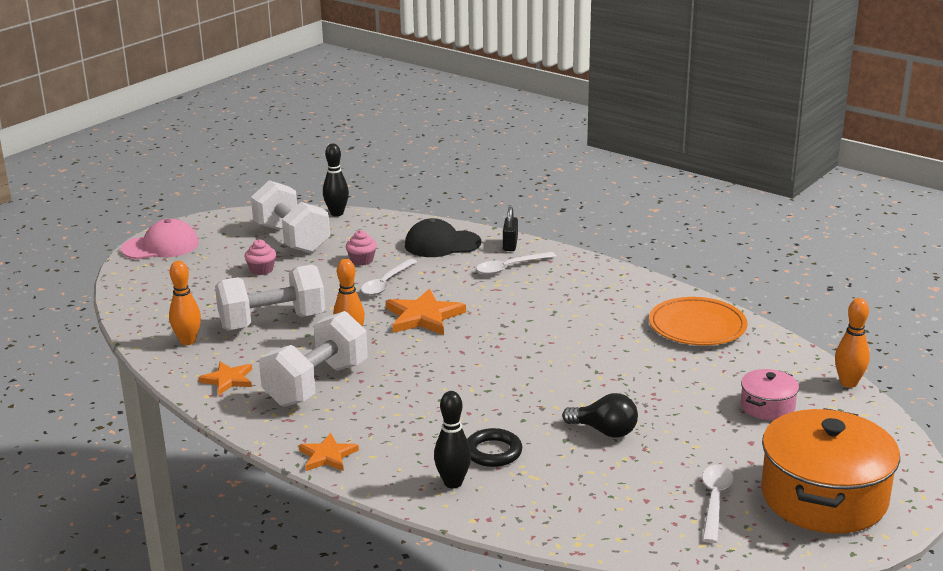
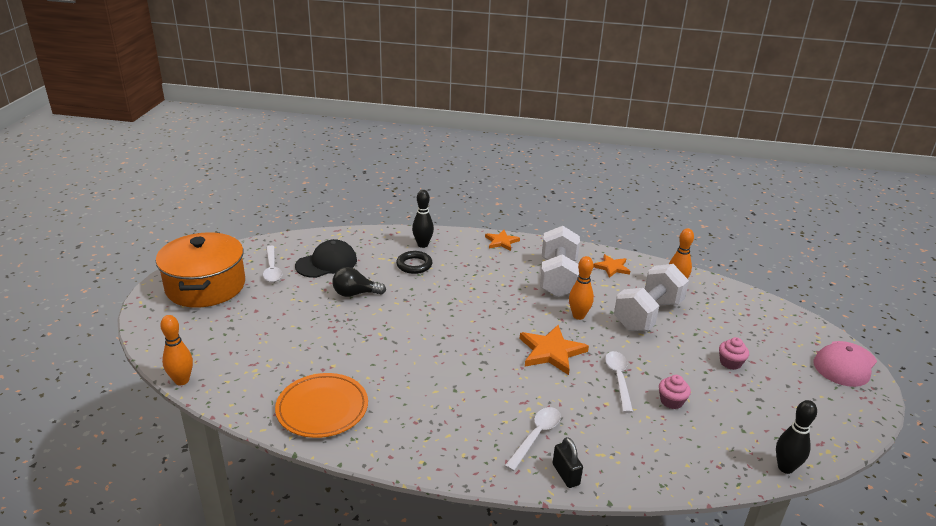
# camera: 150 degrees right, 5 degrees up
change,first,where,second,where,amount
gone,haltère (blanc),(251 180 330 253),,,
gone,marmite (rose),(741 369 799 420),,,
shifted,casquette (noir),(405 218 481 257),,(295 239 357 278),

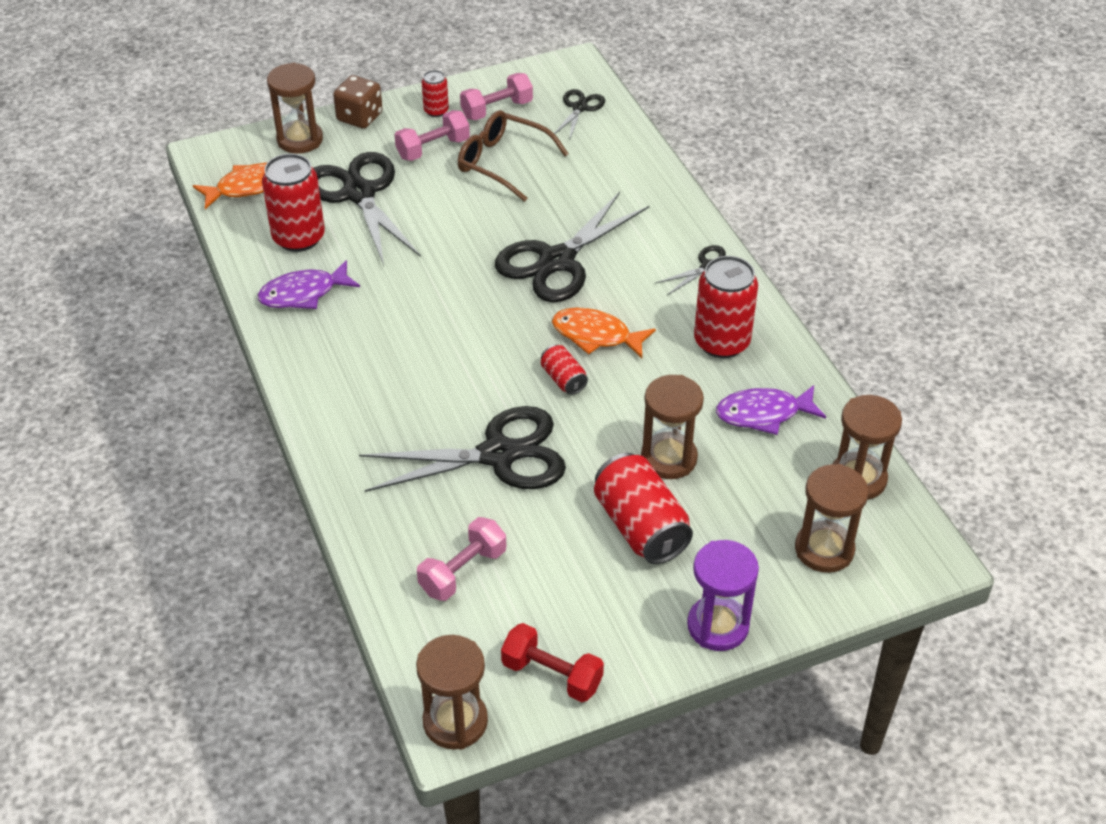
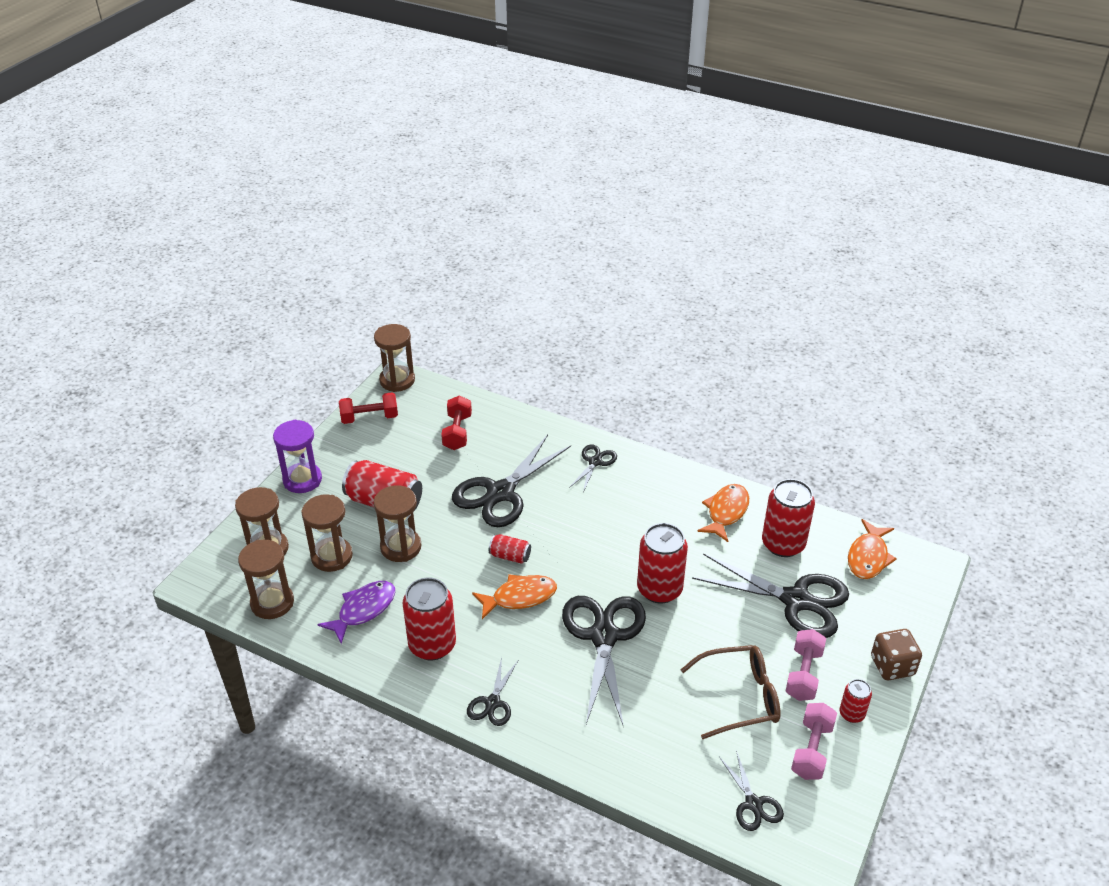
# camera: 140 degrees right, 5 degrees down
change,first,where,second,where,amount
new,,,ciseaux (noir),(569 445 617 492),
new,,,canette (rouge),(637 523 688 604),
shifted,sablier (marron),(267 63 323 154),,(301 495 353 572),
repainted,poisson (violet),(258 260 360 309),poisson (orange),(697 484 749 542),
repainted,haltère (rose),(417 517 506 601),haltère (rouge),(441 395 472 450),

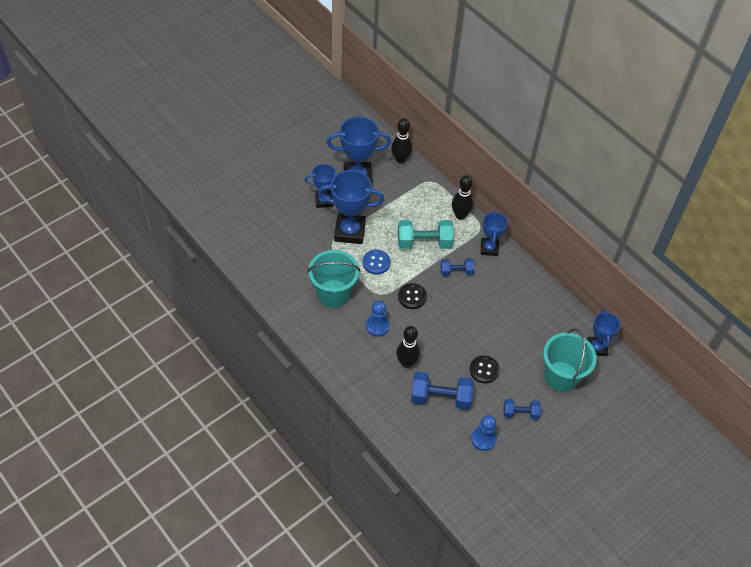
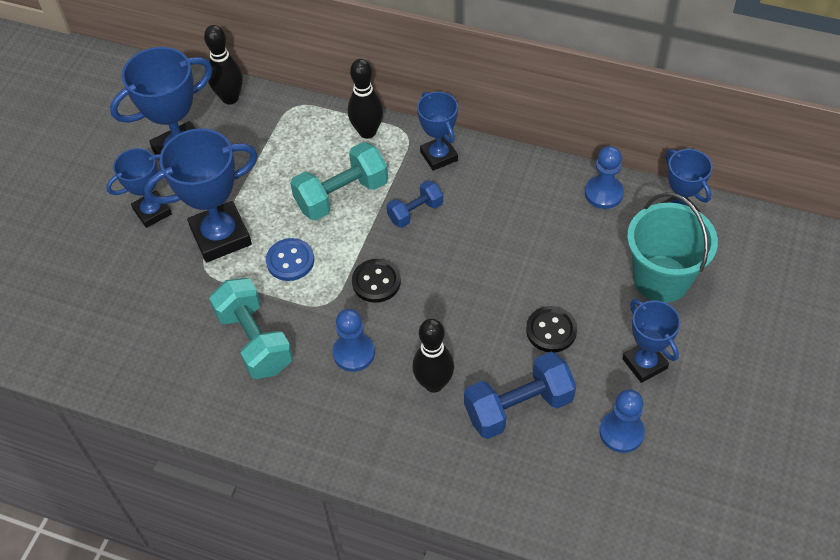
# camera: 25 degrees left, 0 degrees up
change,first,where,second,where,amount
new,,,pion (bleu),(585 146 624 209),
swapped,seau (turquoise),(307 250 360 307),haltère (turquoise),(209 278 293 379),
swapped,haltère (bleu),(503 399 541 420),trophée (bleu),(622 299 681 383),

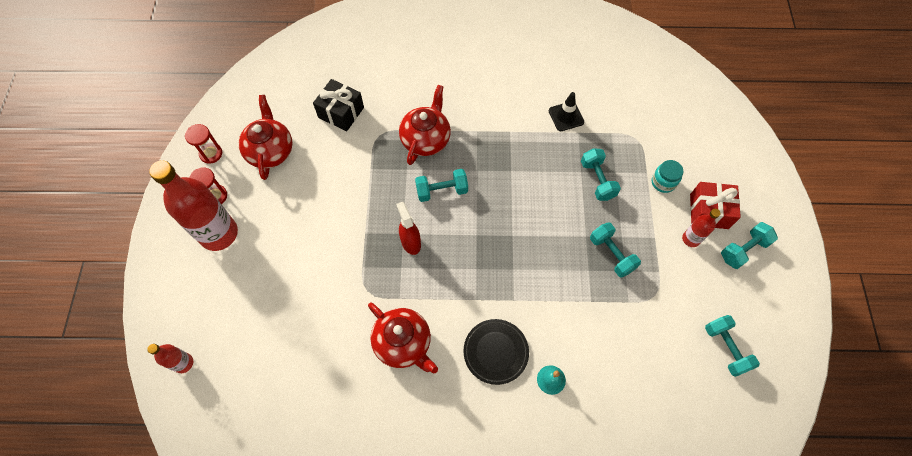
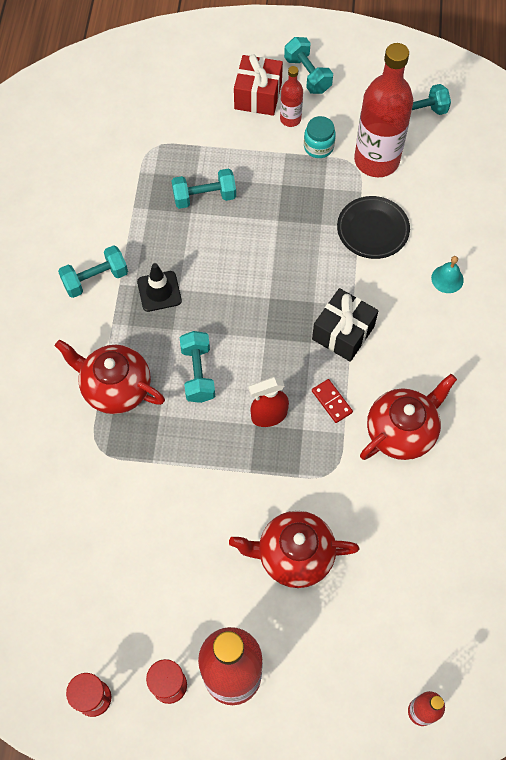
# camera: 85 degrees left, 0 degrees up
change,first,where,second,where,amount
new,,,domino (rouge),(312 379 353 423),
new,,,bouteille (rouge),(354 43 413 177),
shifted,théière (rouge),(239 95 293 180),,(229 511 359 588),
shifted,cadeau (noir),(313 79 364 131),,(312 288 379 362),
shifted,assiette (noir),(463 319 529 385),,(337 196 410 259),
shifted,cône de chantier (noir),(549 92 584 131),,(137 263 182 312),
shifted,haltère (turquoise),(590 222 641 278),,(58 245 128 298),
shifted,bocal (turquoise),(652 160 683 193),,(304 116 336 158),

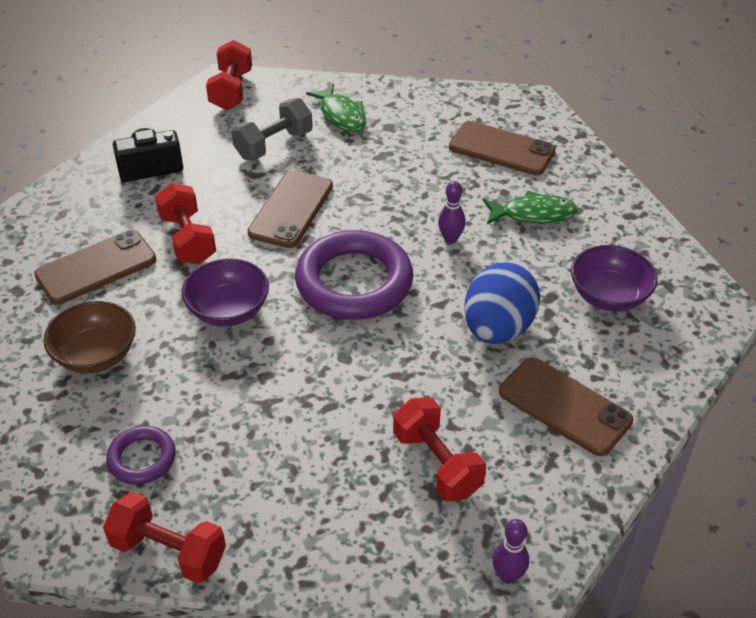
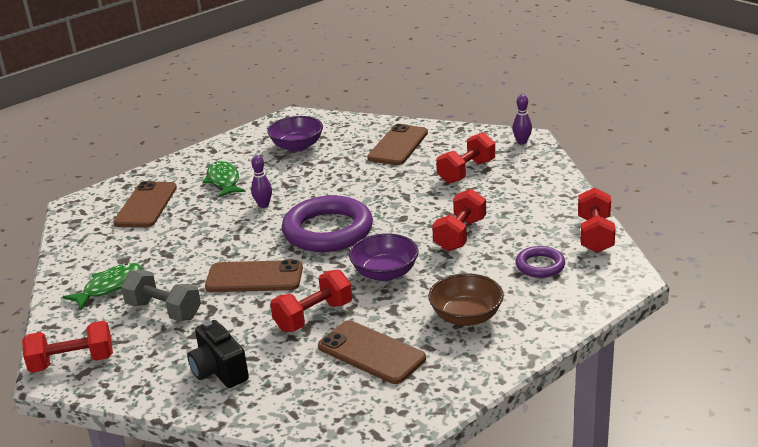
# camera: 105 degrees left, 15 degrees down
change,first,where,second,where,amount
gone,œuf (bleu),(464 262 540 344),,,
new,,,haltère (rouge),(432 189 486 251),

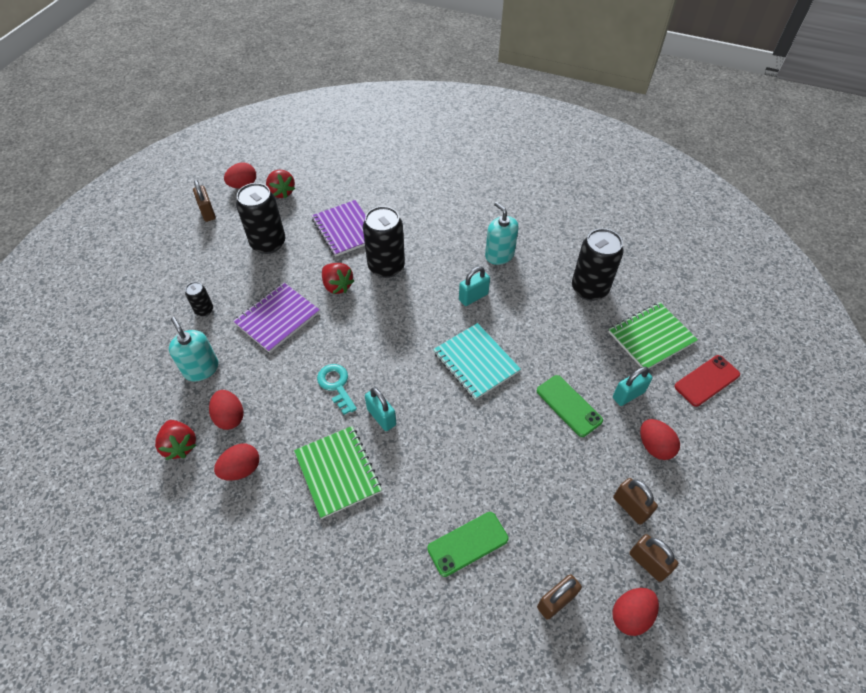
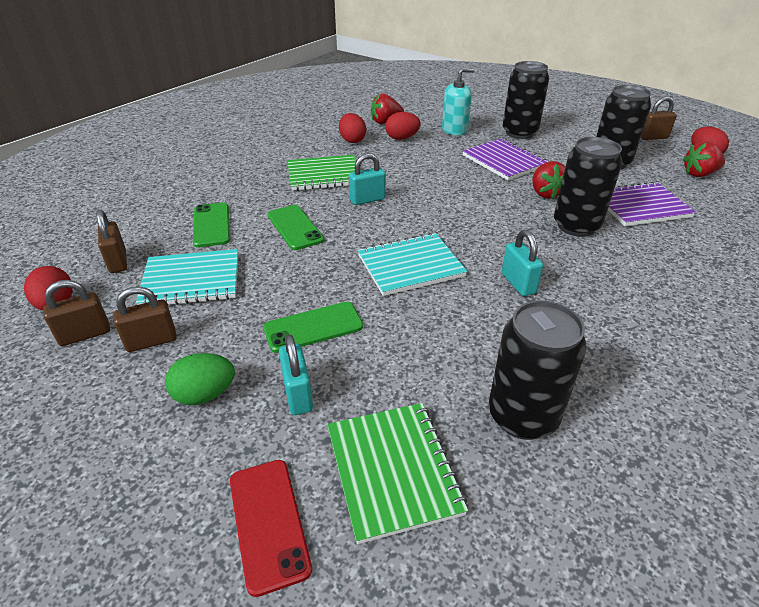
# camera: 105 degrees right, 15 degrees down
change,first,where,second,where,amount
gone,clé (turquoise),(317 364 357 415),,,
gone,distributeur de savon (turquoise),(485 202 518 265),,,
new,,,carnet (turquoise),(136 249 238 305),
new,,,téléphone (vert),(268 205 324 250),
repainted,œuf (rouge),(640 419 680 460),œuf (vert),(165 353 235 405),
rotated,fraise (rouge),(322 263 354 294),,(532 161 565 199),75 degrees counterclockwise
scaled,canette (noir),(185 282 213 316),,(503 61 549 139),x2.03

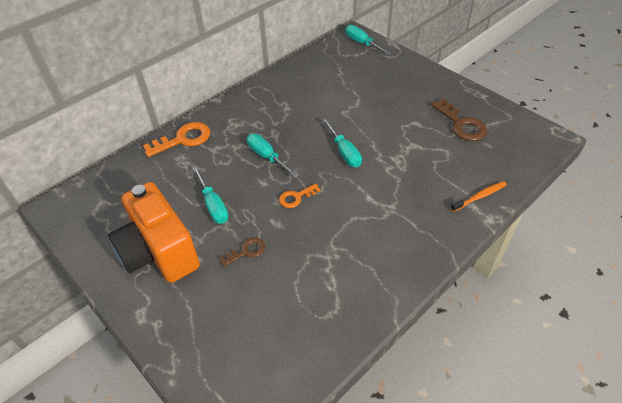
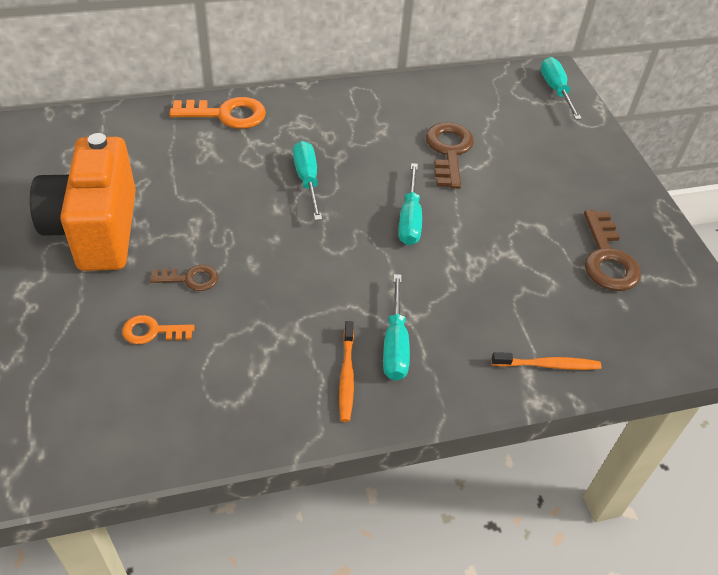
# camera: 25 degrees right, 0 degrees up
change,first,where,second,where,amount
new,,,brosse à dents (orange),(339 321 354 422),
new,,,clé (marron),(426 122 474 189),
shifted,tournevis (turquoise),(193 166 229 224),,(383 274 410 381),
shifted,clé (orange),(279 183 320 208),,(122 315 195 344),

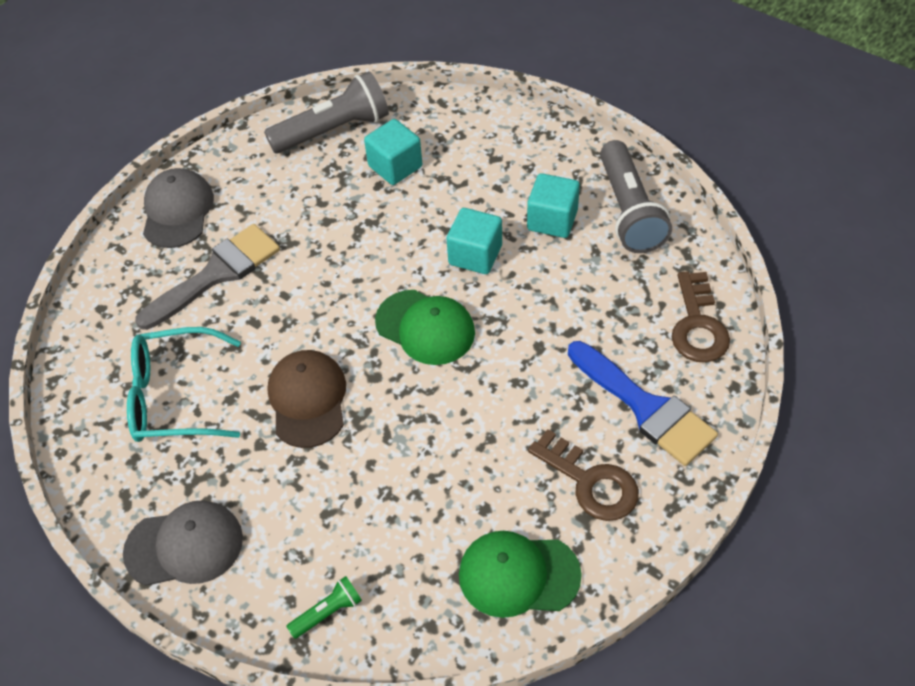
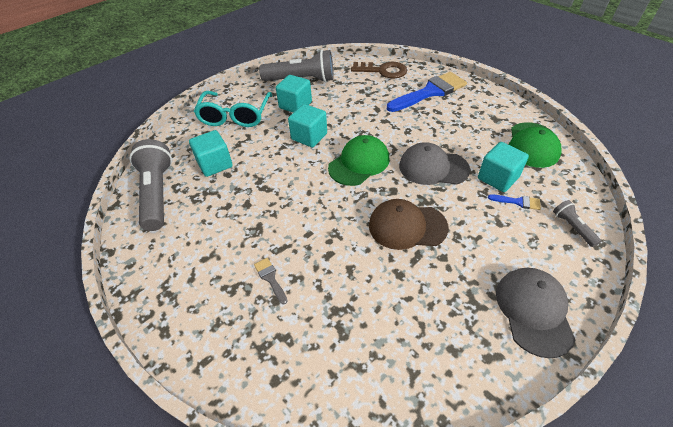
# camera: 80 degrees left, 5 degrees down
change,first,where,second,where,amount
gone,clé (marron),(528 429 639 521),,,
new,,,cube (turquoise),(478 142 529 192),
new,,,pinceau (bleu),(488 194 541 210),
shifted,lunettes (turquoise),(127 327 241 442),,(194 91 273 127),
shifted,casquette (gris),(143 168 214 248),,(399 142 470 185),
repainted,lampe de poche (vert),(286 576 362 639),lampe de poche (gris),(553 200 601 247),
scaled,pinceau (gris),(135 224 280 330),,(254 258 288 304),x0.42

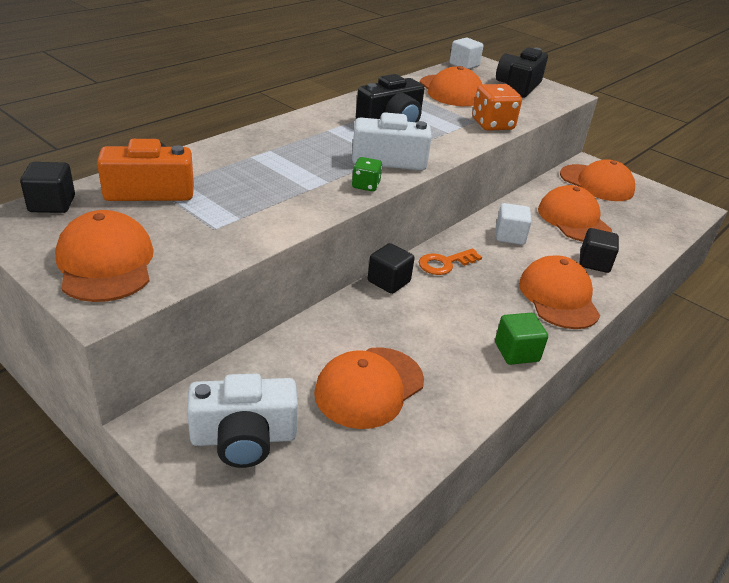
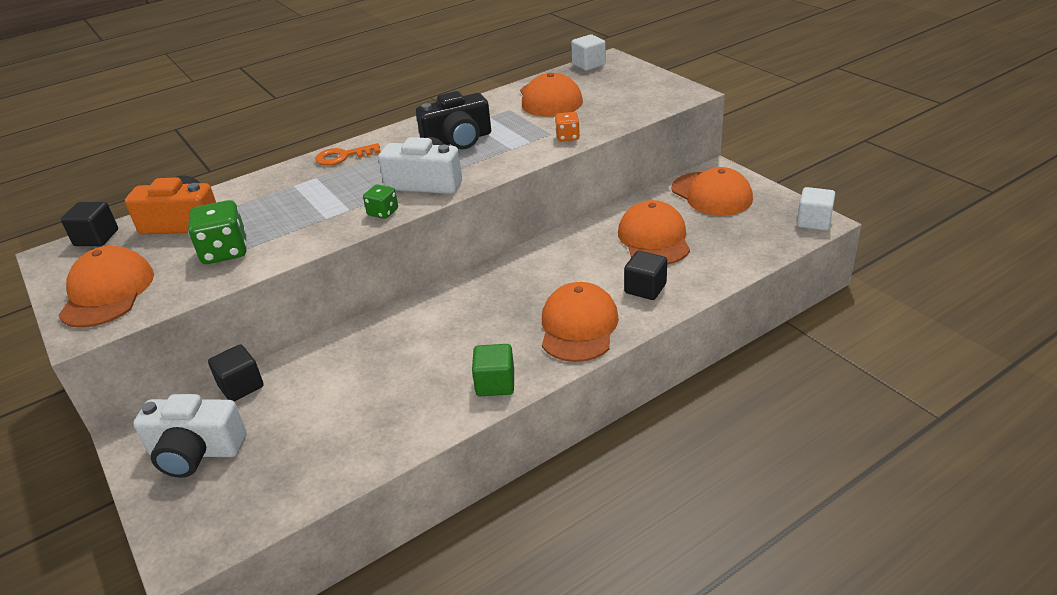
# camera: 20 degrees right, 0 degrees up
change,first,where,second,where,amount
gone,casquette (orange),(314 347 424 429),,,
gone,appareil photo (noir),(496 47 548 98),,,
new,,,dé (vert),(188 200 247 264),
shifted,cube (noir),(368 243 415 294),,(208 345 264 402),
shifted,clé (orange),(419 248 482 275),,(316 143 380 166),
shifted,cube (blanc),(496 203 532 245),,(797 187 835 231),
scaled,dé (orange),(472 84 522 131),,(555 112 580 141),x0.57

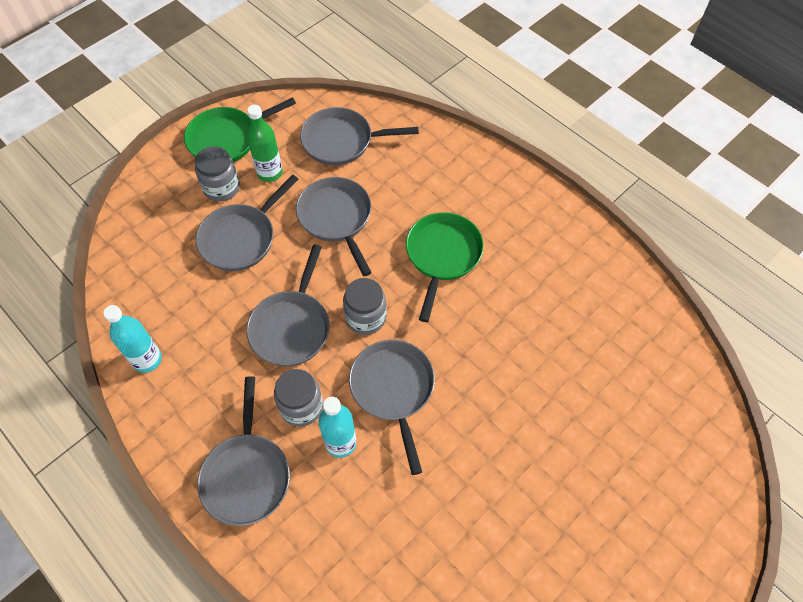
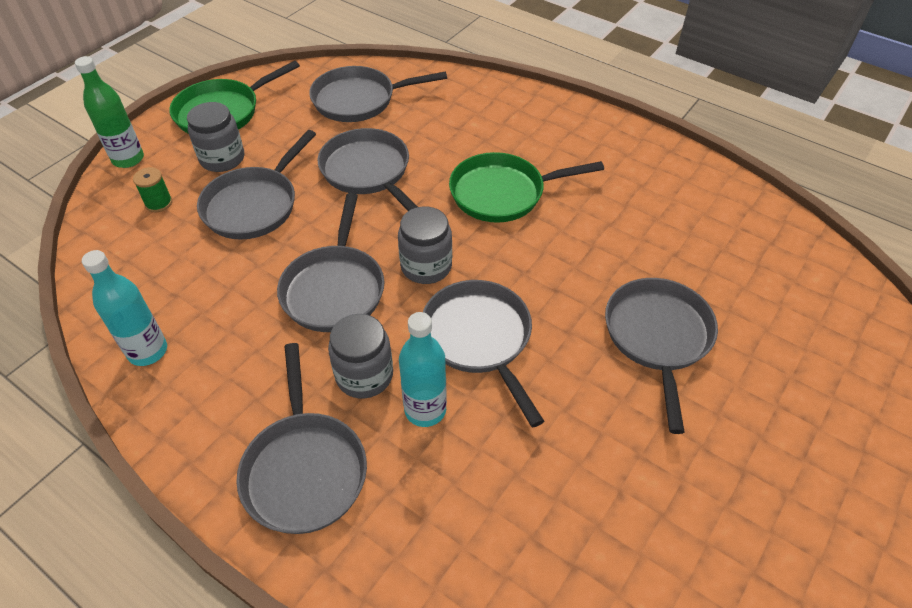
# camera: 10 degrees left, 10 degrees down
change,first,where,second,where,amount
new,,,bobine (vert),(133 167 172 212),
new,,,poêle (gris),(605 278 718 434),
shifted,bouteille (vert),(247 105 283 182),,(75 56 144 168),
rotated,poêle (vert),(406 212 484 322),,(449 152 604 223),105 degrees counterclockwise

